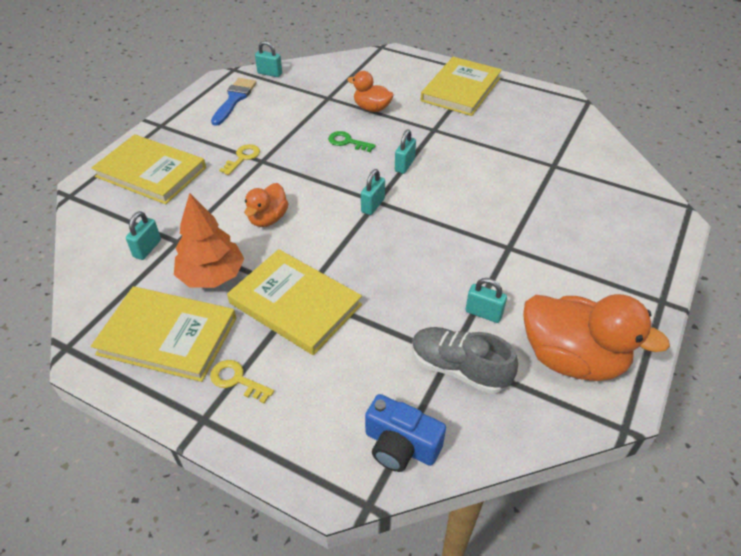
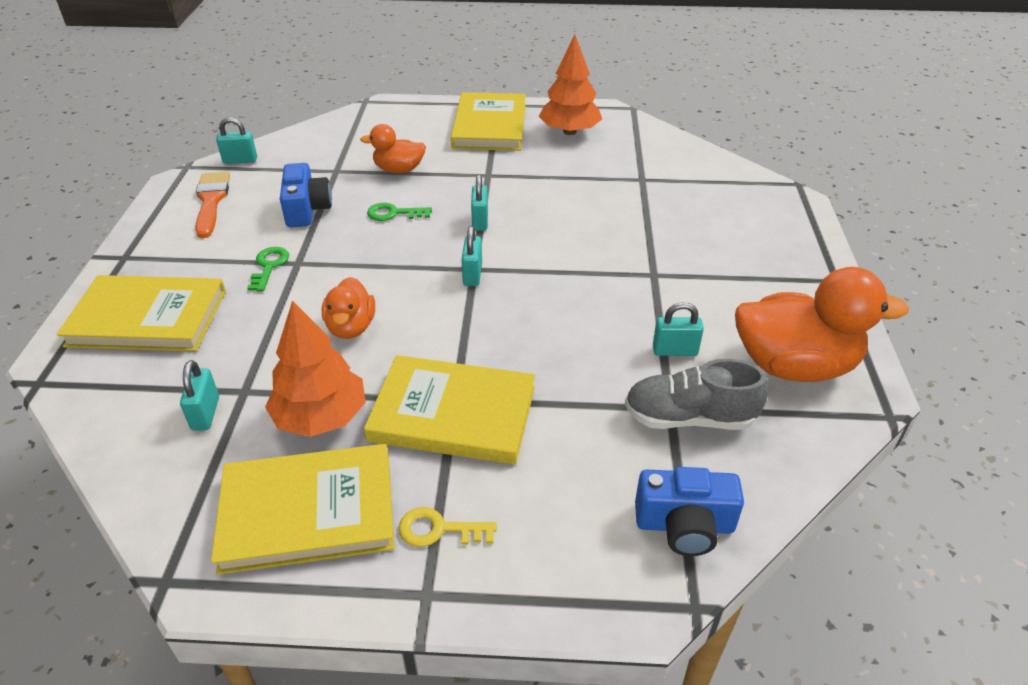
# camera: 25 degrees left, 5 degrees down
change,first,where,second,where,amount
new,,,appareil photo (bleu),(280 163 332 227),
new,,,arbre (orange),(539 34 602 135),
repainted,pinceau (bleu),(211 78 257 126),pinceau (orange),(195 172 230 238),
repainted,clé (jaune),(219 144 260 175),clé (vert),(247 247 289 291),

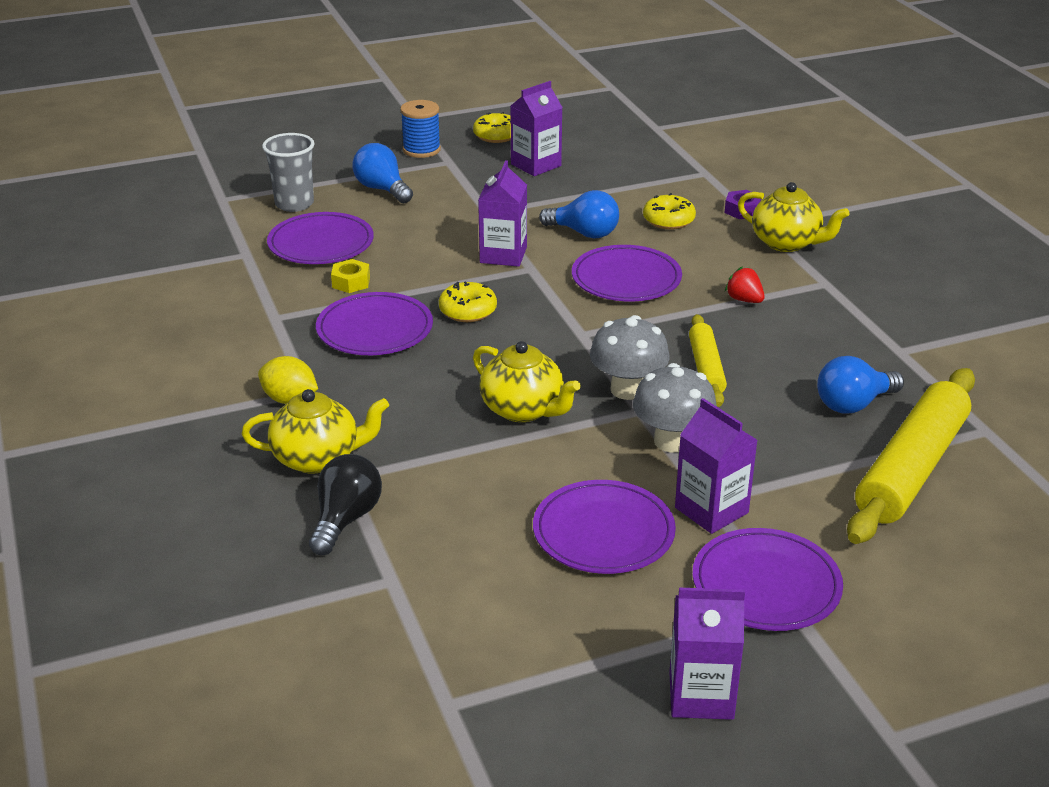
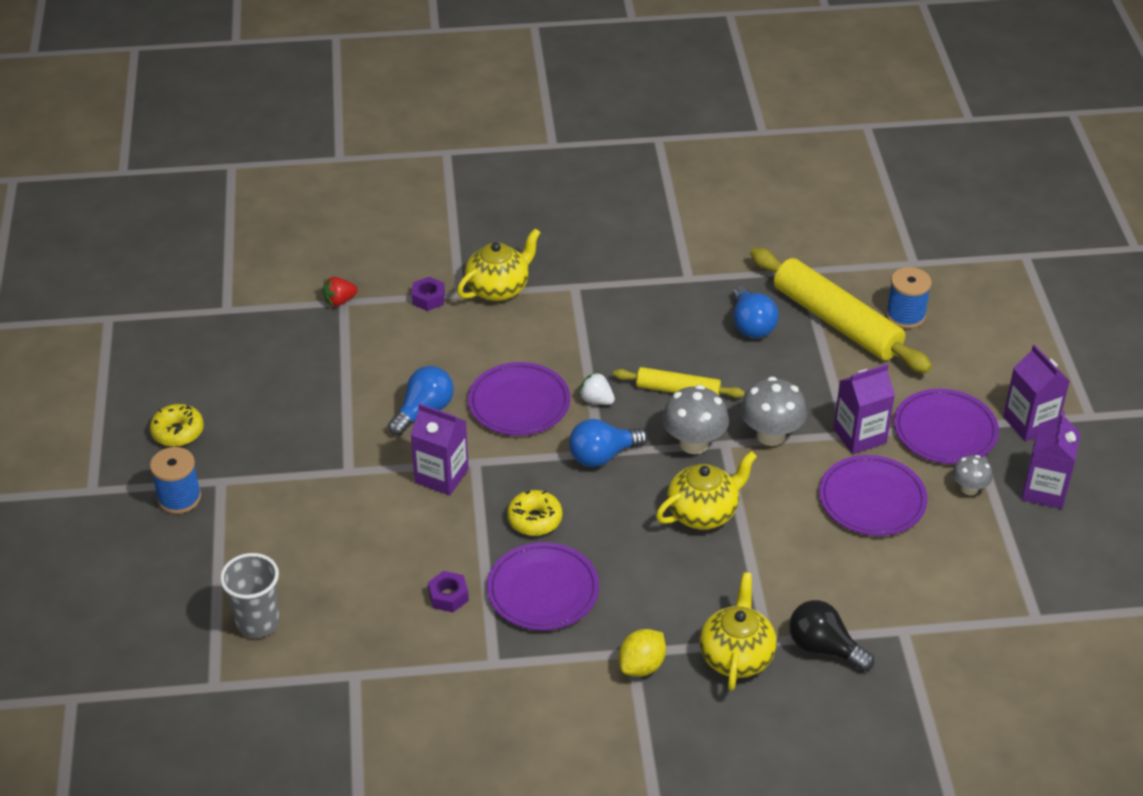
# camera: 75 degrees left, 10 degrees up
change,first,where,second,where,amount
gone,assiette (violet),(267 212 374 264),,,
gone,beignet (jaune),(643 193 696 230),,,
new,,,fraise (blanc),(579 371 615 405),
new,,,bobine (bleu),(886 267 932 329),
new,,,champignon (gris),(953 455 992 495),
shifted,ampoule (bleu),(353 143 413 204),,(569 419 648 467),
shifted,brique de lait (violet),(511 81 563 176),,(1003 345 1070 441),
shifted,fraise (rouge),(725 266 765 303),,(323 277 358 307),
repainted,écrou (jaune),(331 259 370 293),écrou (violet),(428 571 469 612),

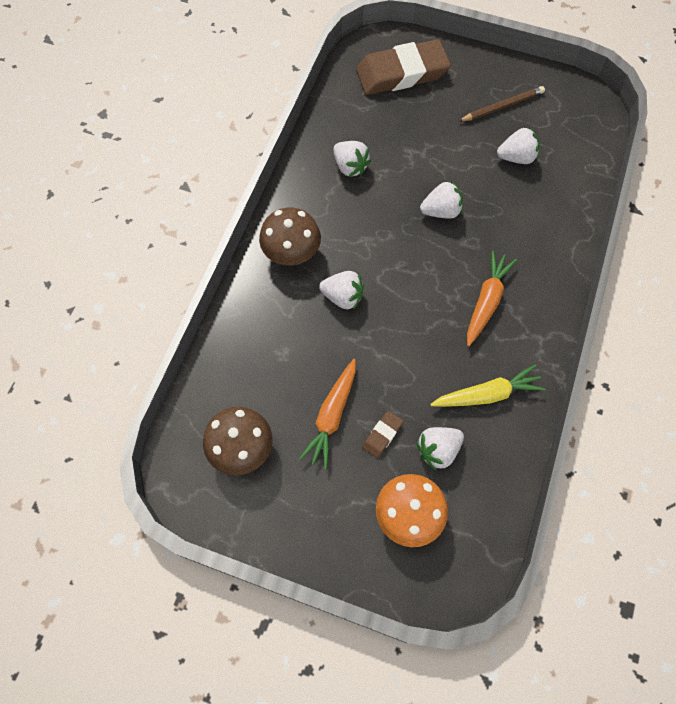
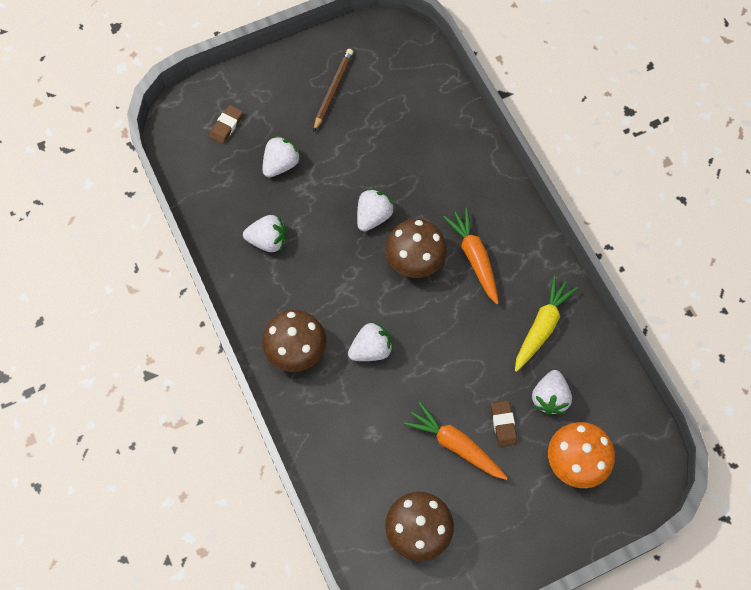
# camera: 45 degrees left, 0 degrees up
change,first,where,second,where,amount
new,,,champignon (marron),(385 219 447 278),
shifted,fraise (blanc),(497 127 539 164),,(262 136 301 177),
rotated,carotte (orange),(299 359 356 469),,(404 402 508 480),150 degrees clockwise
scaled,gomme (marron),(356 39 451 95),,(209 105 243 144),x0.41

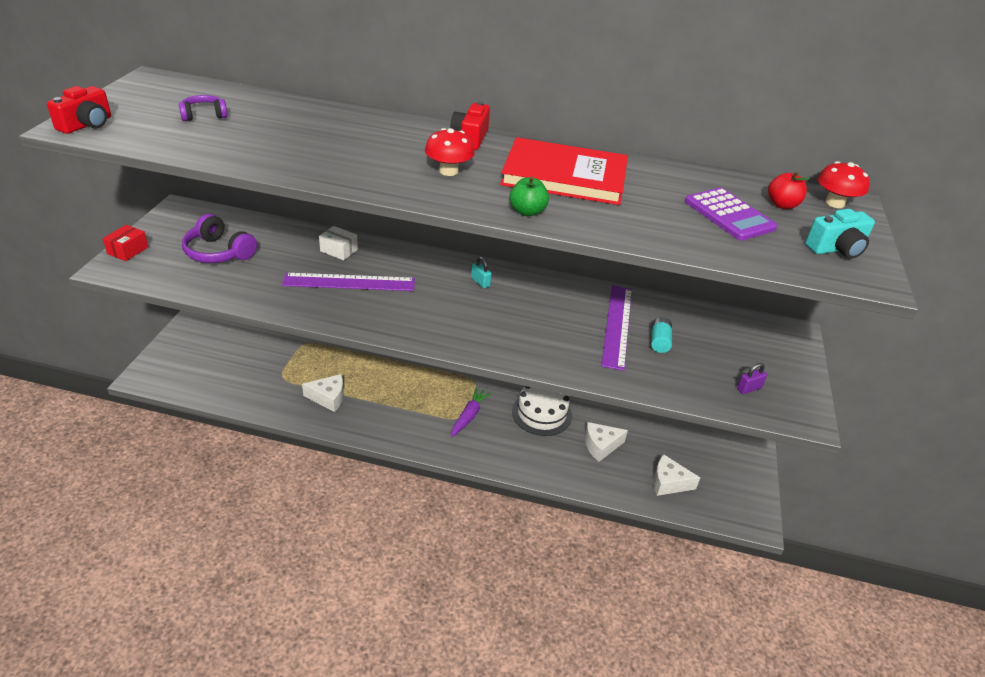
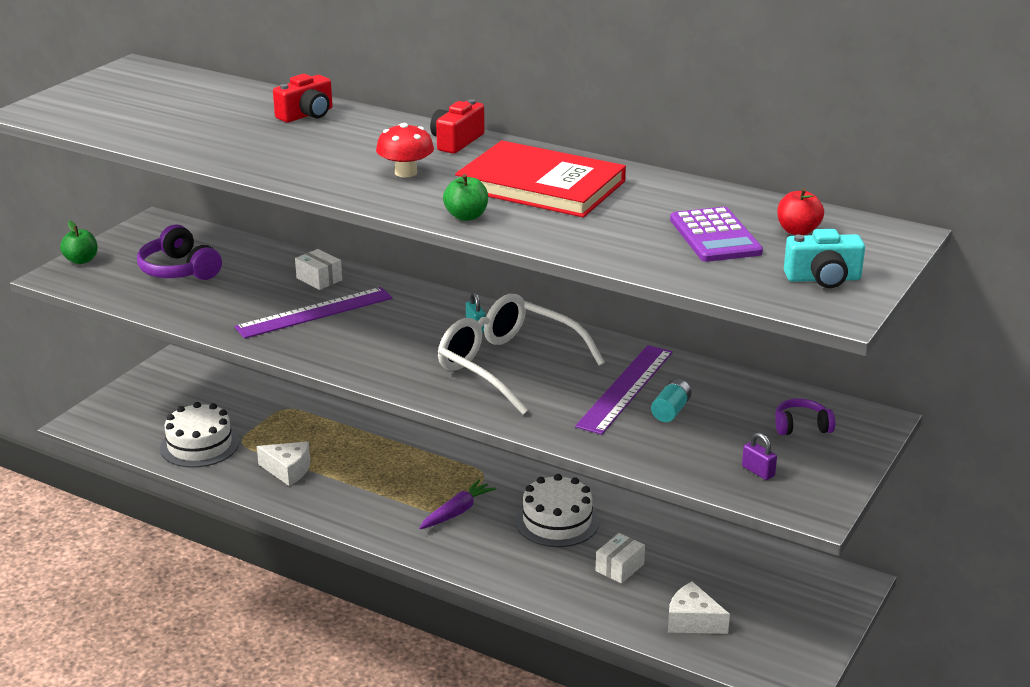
# camera: 20 degrees right, 10 degrees down
change,first,where,second,where,amount
gone,champignon (rouge),(818 161 870 208),,,
new,,,gâteau (blanc),(160 402 239 468),
new,,,lunettes (blanc),(438 294 605 415),
shifted,appareil photo (rouge),(47 86 111 134),,(273 74 333 122),
shifted,casque audio (violet),(179 95 228 121),,(775 399 835 435),
swapped,boîte (rouge),(103 225 149 261),pomme (vert),(60 221 98 264),
swapped,fromage (blanc),(585 422 628 462),boîte (blanc),(596 533 645 584),
rotated,règle (violet),(282 273 415 291),,(234 287 393 339),45 degrees counterclockwise
rotated,cadenas (violet),(737 363 767 394),,(742 432 777 480),60 degrees clockwise

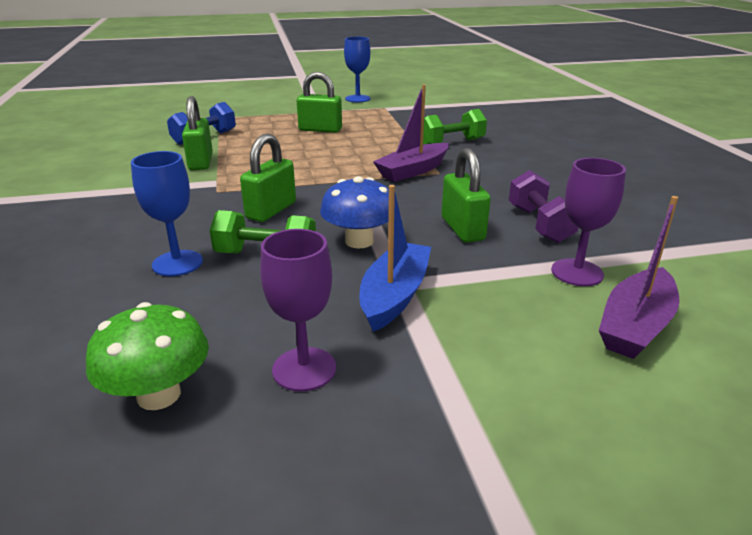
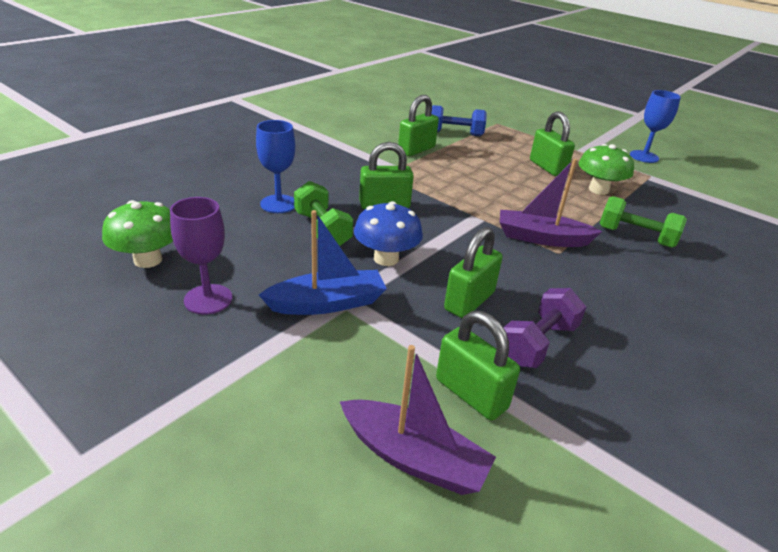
# camera: 50 degrees right, 5 degrees up
change,first,where,second,where,amount
new,,,champignon (vert),(578 144 634 195),
swapped,verre à pied (violet),(551 158 626 286),cadenas (vert),(436 311 520 420),
rotated,bateau (violet),(599 196 680 359),,(340 345 496 495),150 degrees counterclockwise

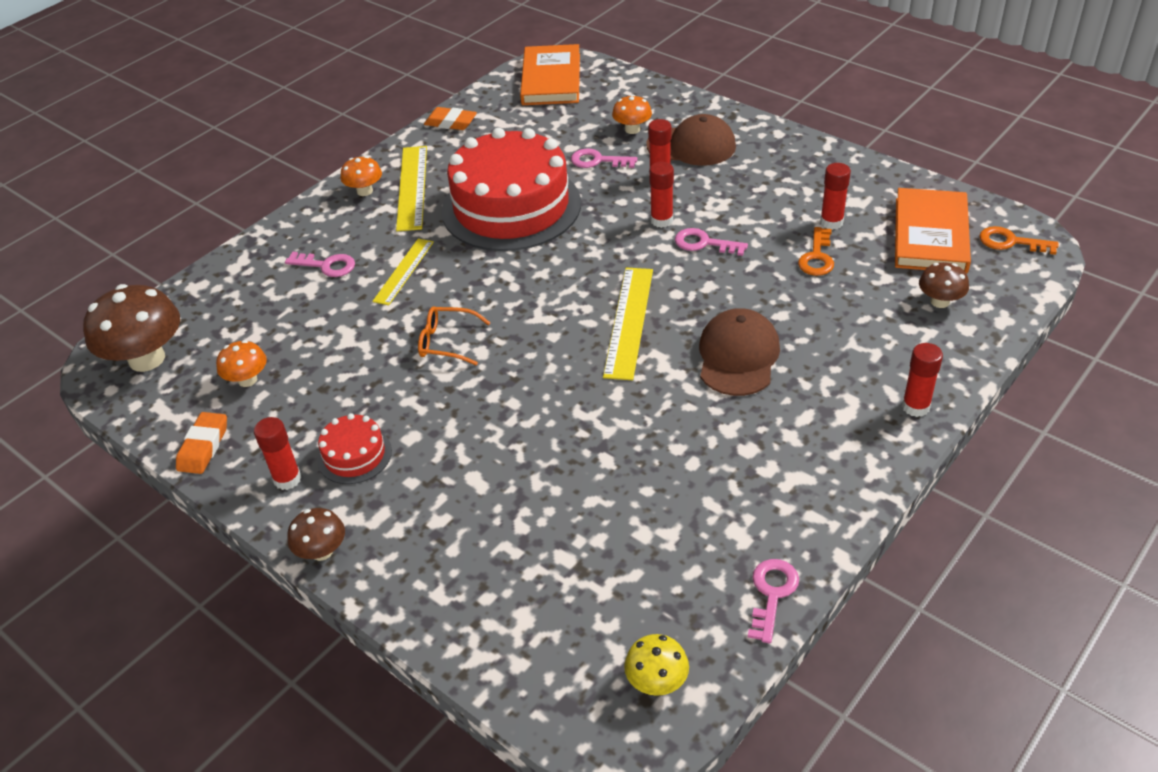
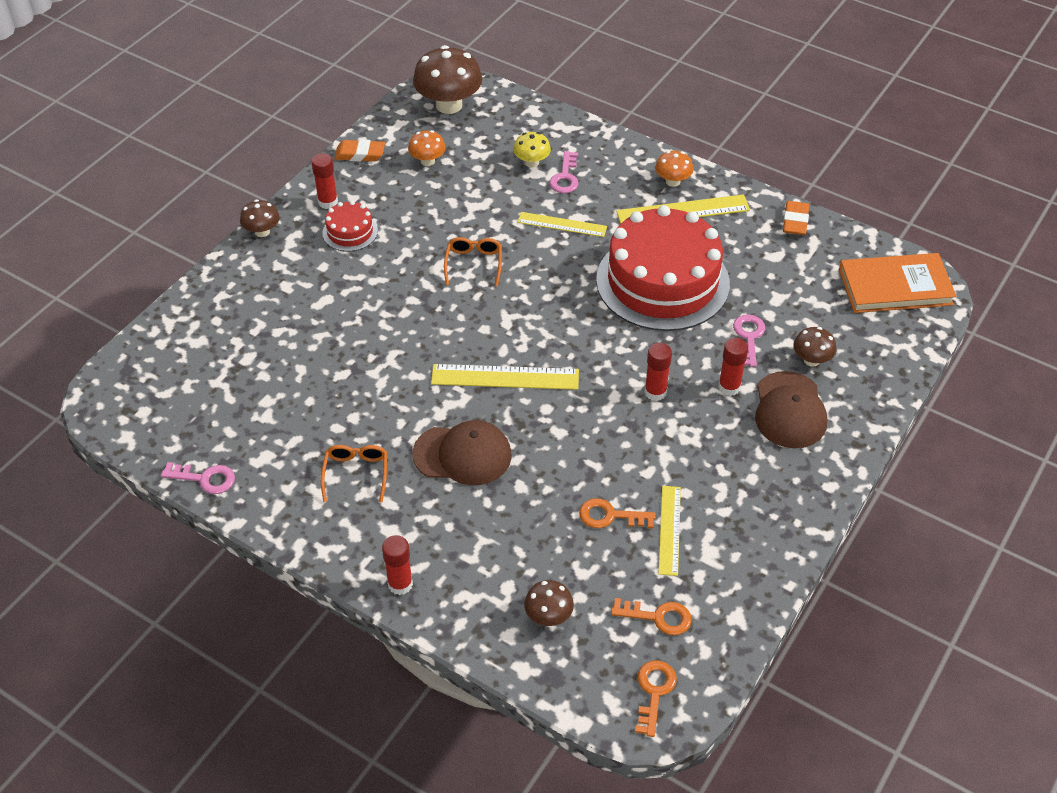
# camera: 80 degrees right, 5 degrees up
change,first,where,second,where,amount
gone,clé (rose),(675 228 748 256),,,
new,,,lunettes (orange),(321 445 387 502),
shifted,champignon (jaune),(624 634 689 696),,(513 132 551 168),
swapped,bâton de colle (rouge),(820 163 851 230),règle (jaune),(658 486 681 576),
swapped,livre (orange),(895 188 971 274),clé (orange),(611 598 692 635),
repainted,champignon (orange),(612 95 652 134),champignon (marron),(793 327 836 367),

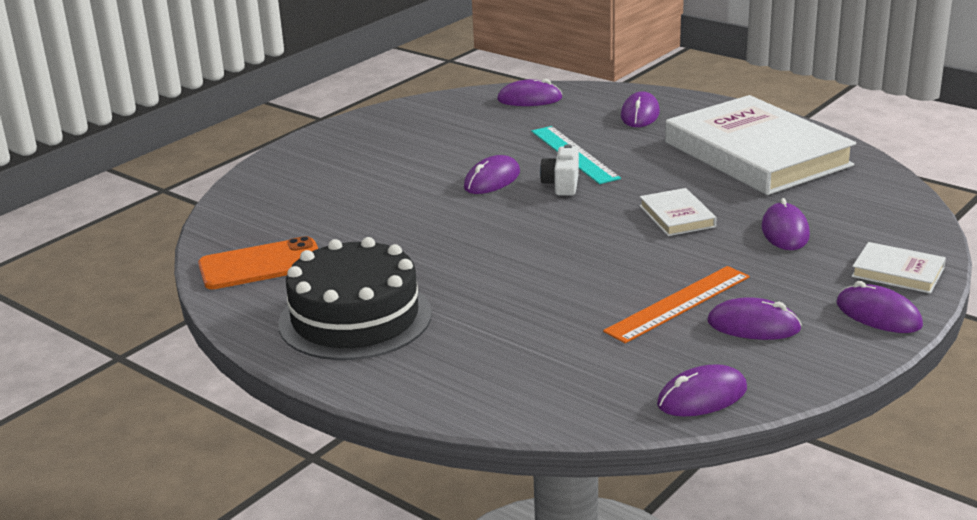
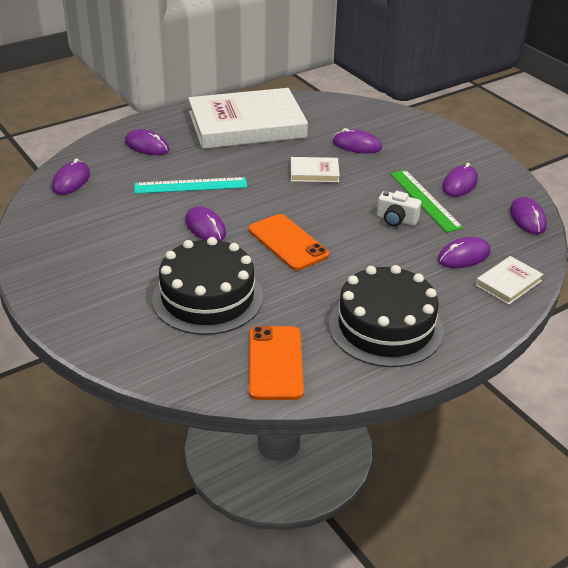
# camera: 75 degrees left, 10 degrees up
change,first,where,second,where,amount
new,,,gâteau (noir),(152 237 263 335),
new,,,téléphone (orange),(249 214 329 271),
shifted,appareil photo (blanc),(540 144 579 196),,(377 191 421 226),
shifted,souris (violet),(836 281 923 333),,(438 237 491 268),
shifted,livre (blanc),(852 242 946 294),,(476 256 544 305),
repainted,règle (orange),(603 266 750 343),règle (vert),(390 170 463 232),

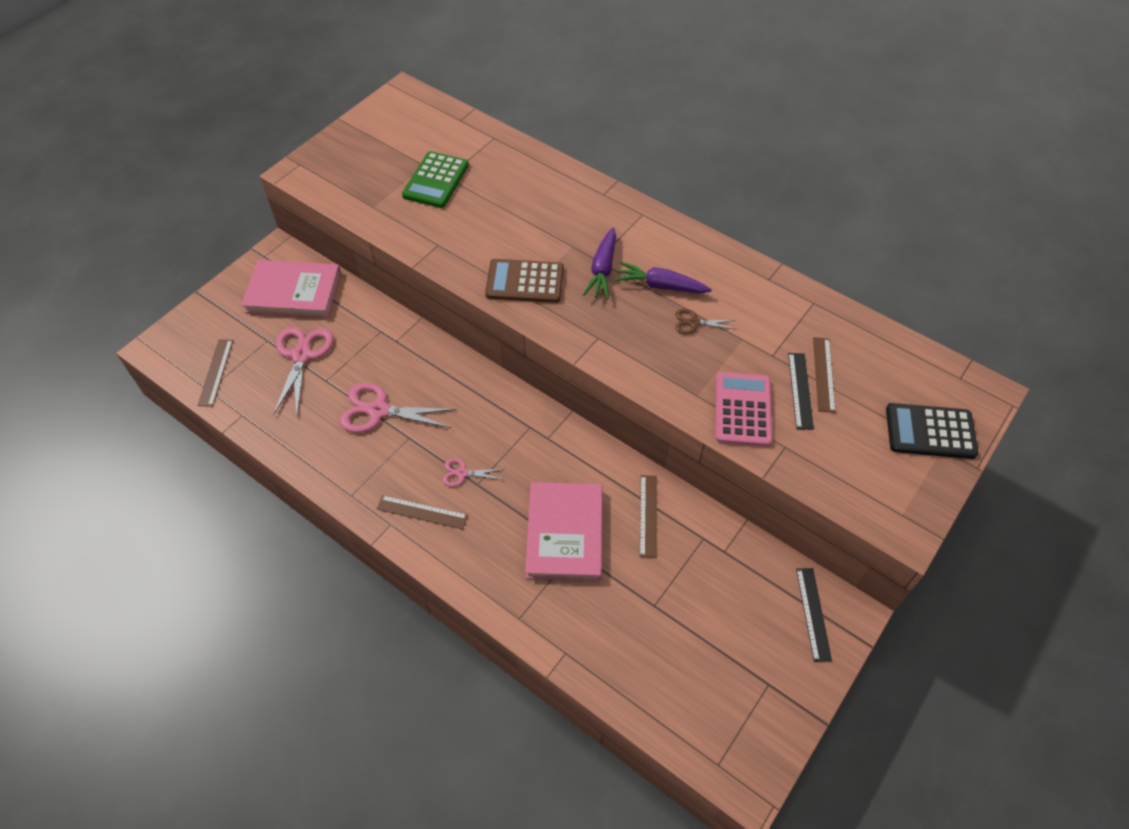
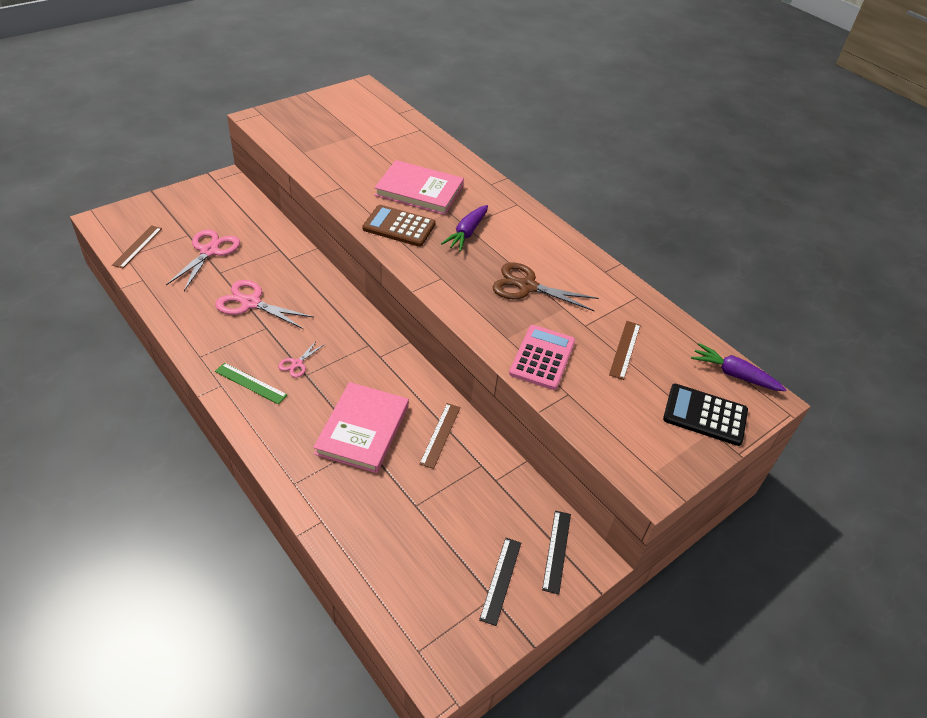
# camera: 10 degrees right, 10 degrees down
change,first,where,second,where,amount
gone,calculatrice (vert),(402 151 469 208),,,
shifted,livre (rose),(241 260 341 318),,(375 160 464 215),
shifted,carotte (violet),(615 261 712 293),,(691 343 787 391),
shifted,règle (noir),(788 353 814 430),,(479 538 521 626),
repainted,règle (marron),(377 495 468 529),règle (vert),(215 363 287 404),
rotated,ciseaux (rose),(442 458 504 487),,(278 340 325 378),75 degrees counterclockwise
scaled,ciseaux (marron),(675 309 737 334),,(492 262 599 311),x1.92

